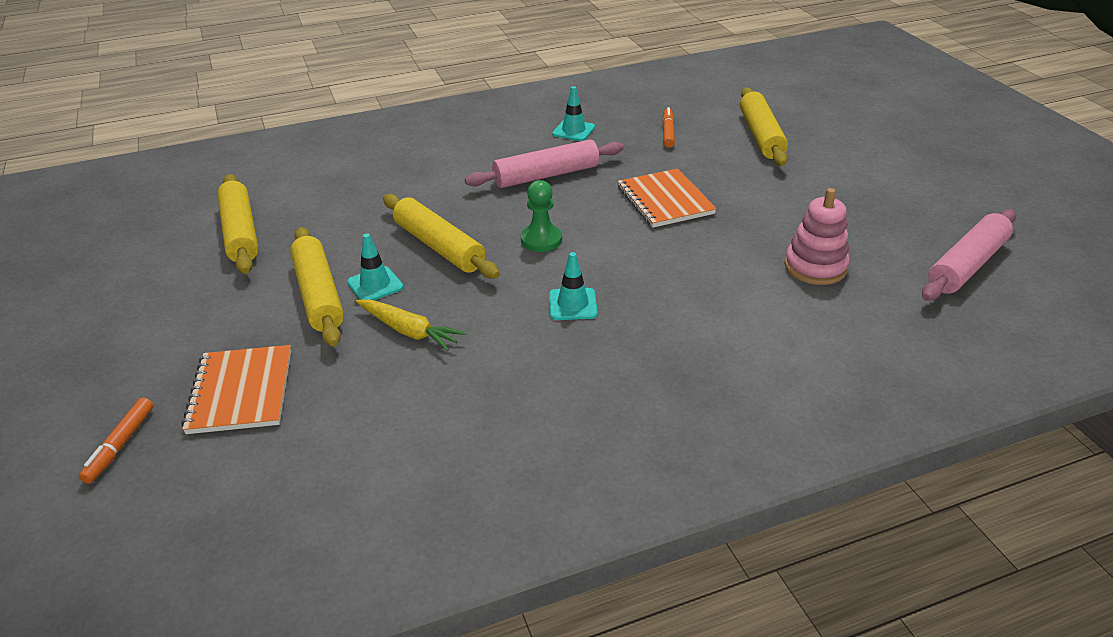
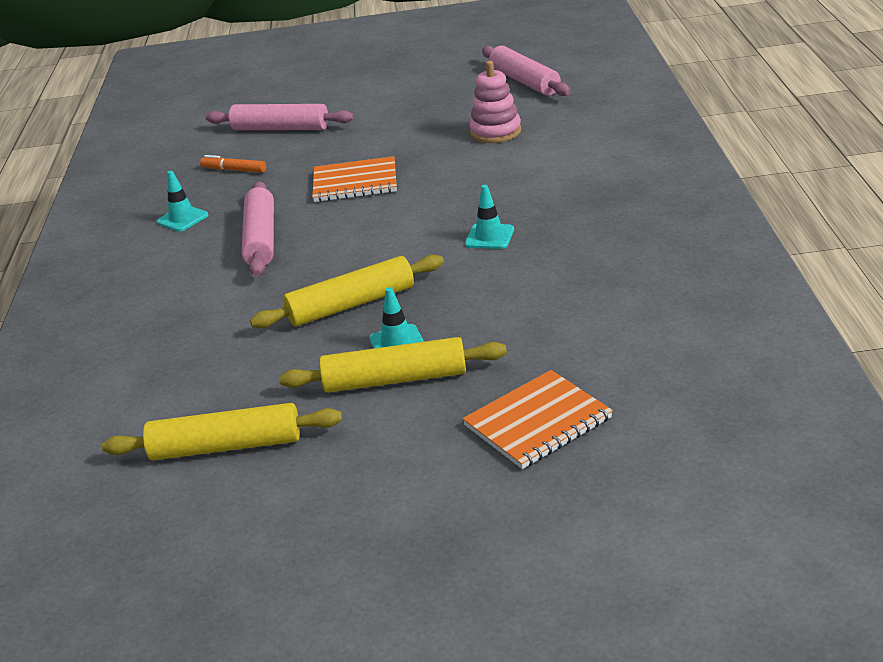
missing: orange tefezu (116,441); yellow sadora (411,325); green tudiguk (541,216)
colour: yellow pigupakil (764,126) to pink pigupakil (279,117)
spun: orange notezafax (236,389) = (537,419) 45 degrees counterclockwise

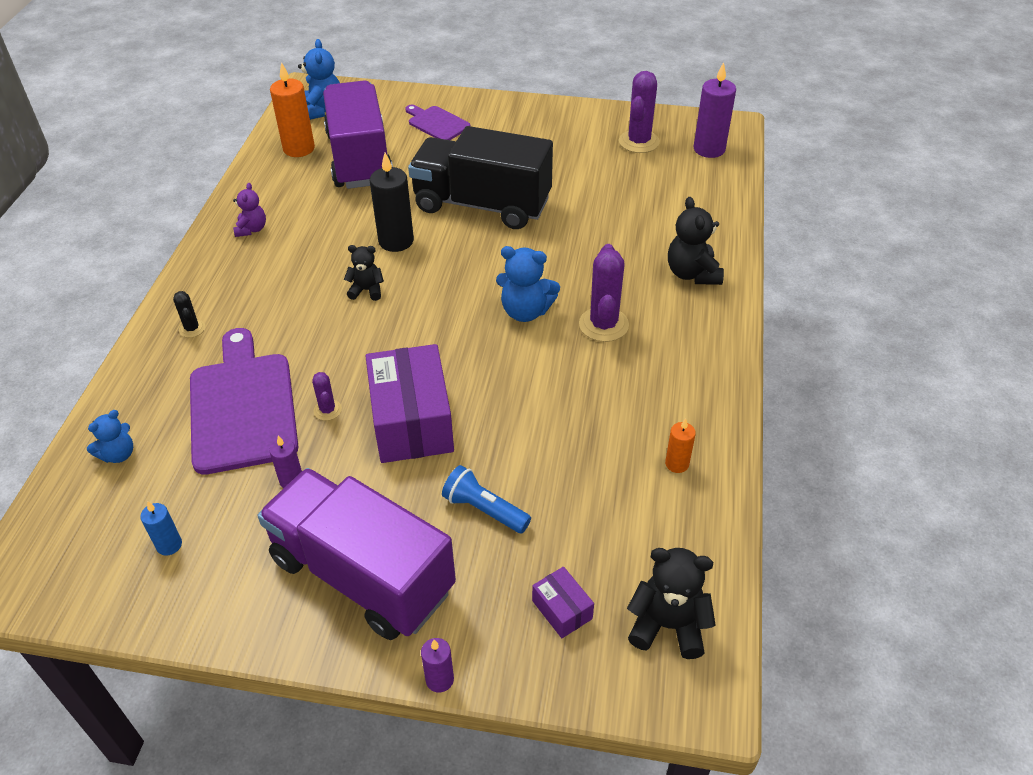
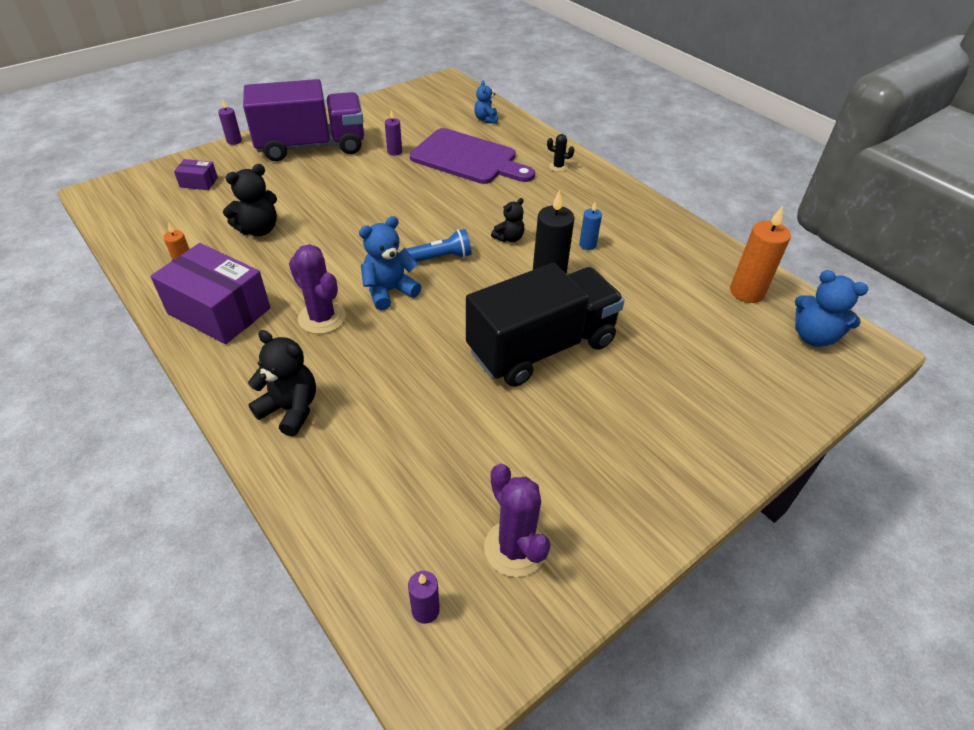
missing: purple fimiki (249,210); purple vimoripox (327,396); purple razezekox (358,134); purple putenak (437,122)
relocated: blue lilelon (161,528) to (590,226); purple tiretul (410,403) to (210,293); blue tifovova (486,499) to (439,245); black fimiki (671,603) to (250,200)
size: purple lilelon (715,110) = (424,597) x0.54

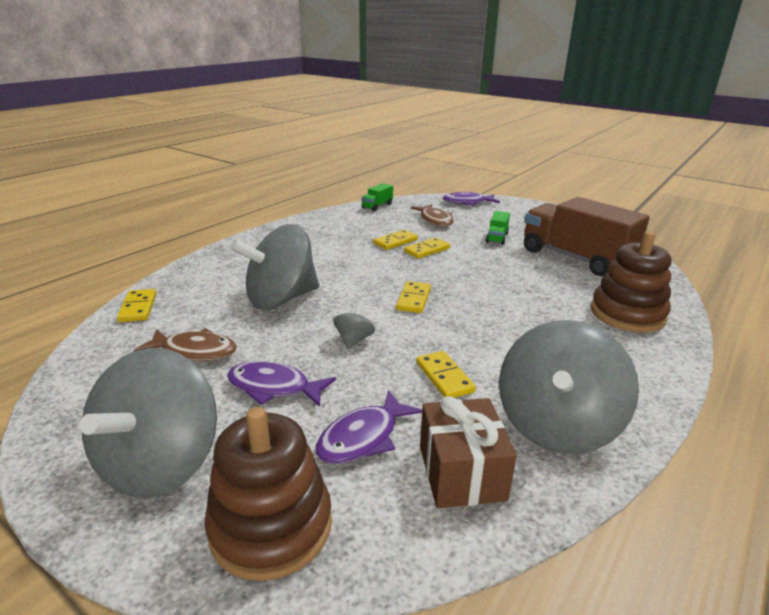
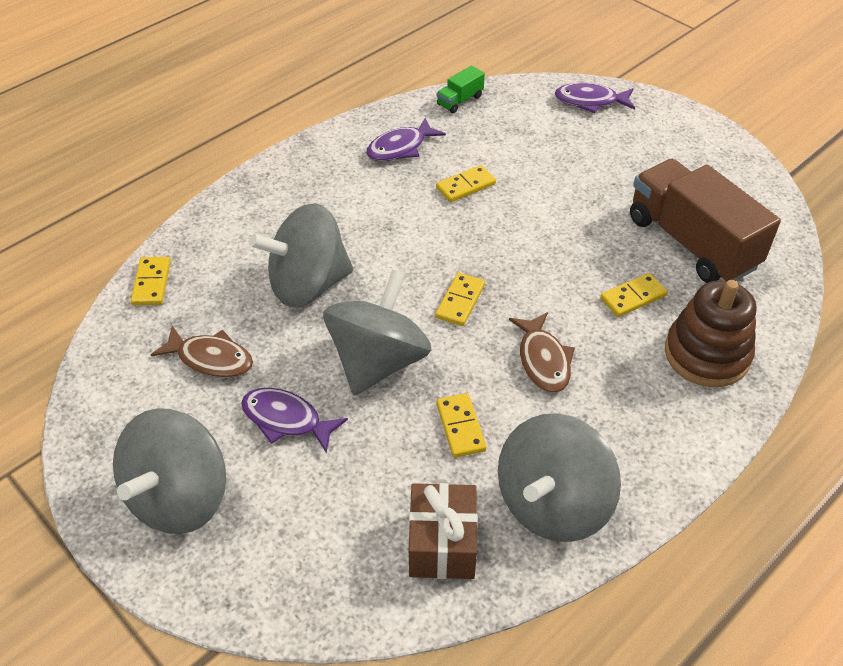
missing: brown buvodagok (268,494); green razezekox (498,228)
relocated: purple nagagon (369,427) to (406,139); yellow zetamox (427,248) to (634,295); brown nagagon (432,215) to (542,352)
size: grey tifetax (354,325) = (377,332) x2.38

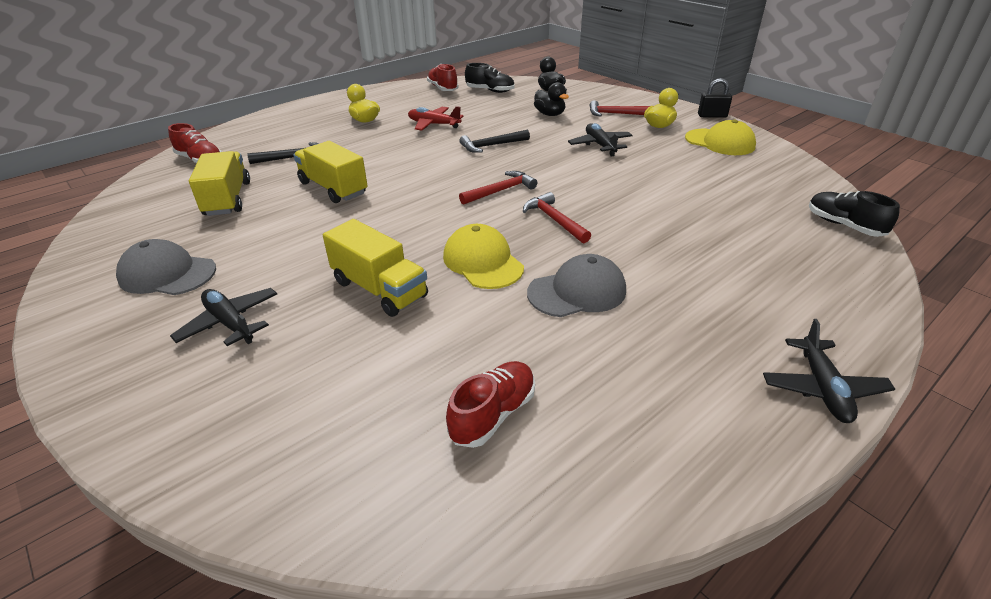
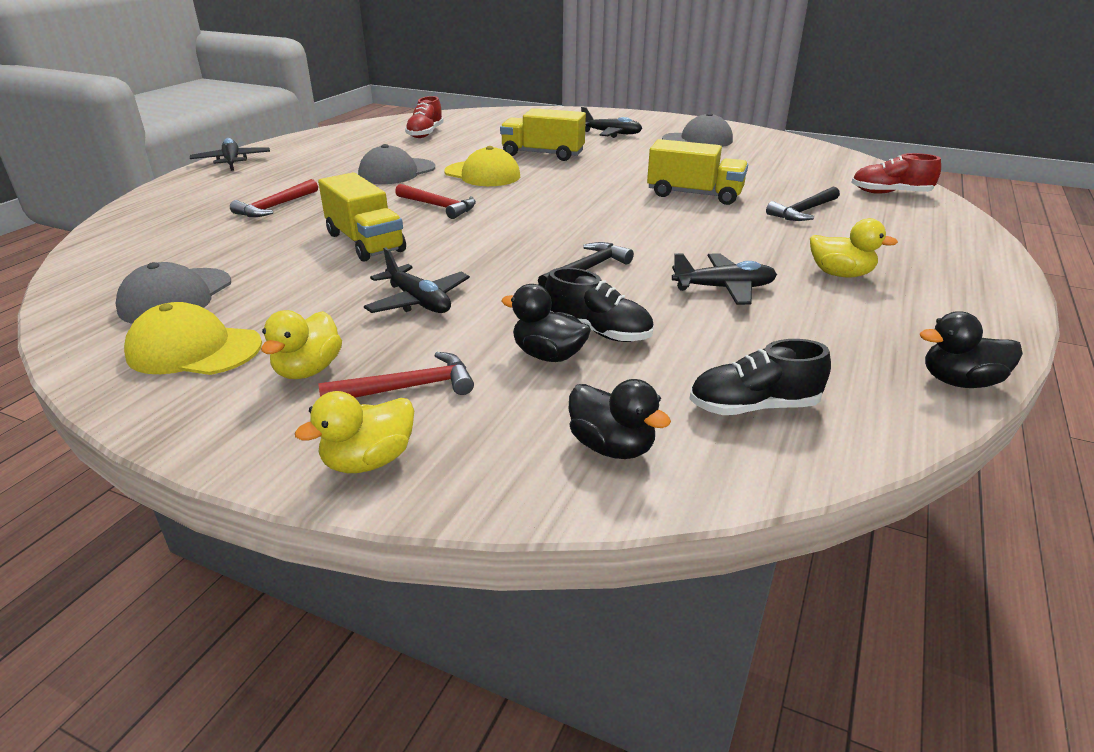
missing: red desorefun (443,77); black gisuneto (715,98)
appeared: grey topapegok (173,293); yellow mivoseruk (354,432); black mivoseruk (971,349)
relocated: yellow razezekox (219,183) to (362,217); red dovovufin (498,188) to (274,198); black desorefun (854,214) to (599,304)
colour: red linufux (436,118) to black linufux (724,279)

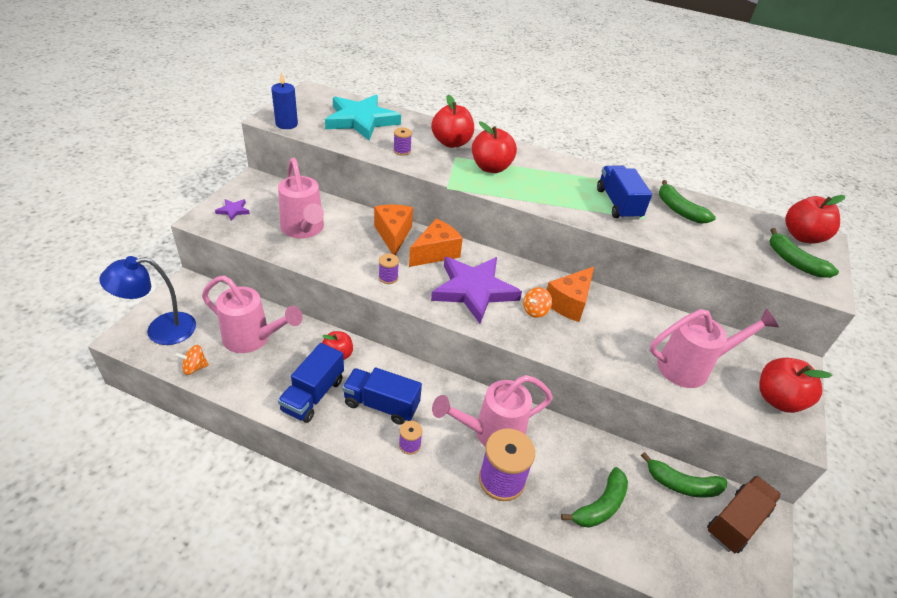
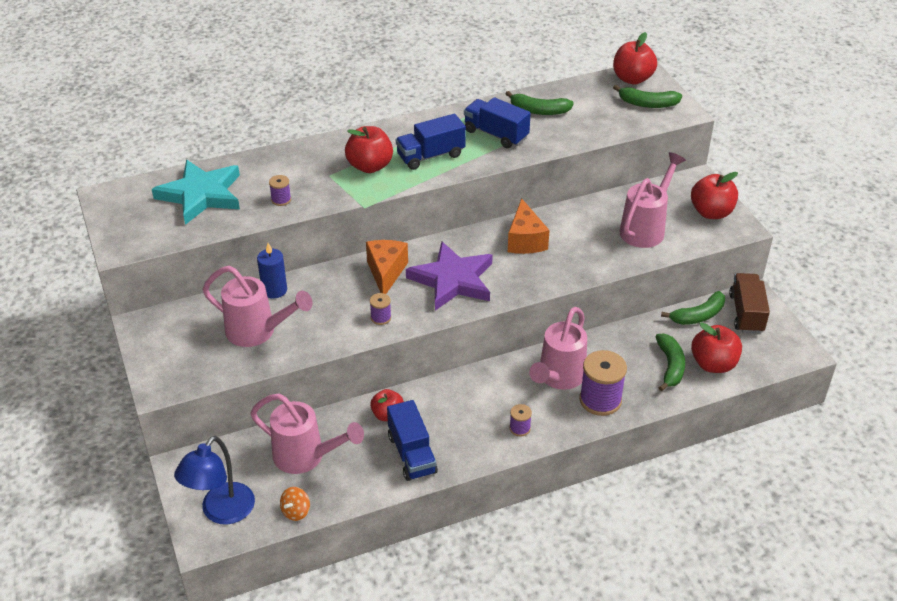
missing: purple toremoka (232,210); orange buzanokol (393,230); orange tifetax (537,302)
relocated: blue lilelon (284,100) to (272,271); blue razezekox (382,396) to (431,142); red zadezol (452,121) to (716,348)
spun: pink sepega (252,314) = (307,433) 45 degrees clockwise

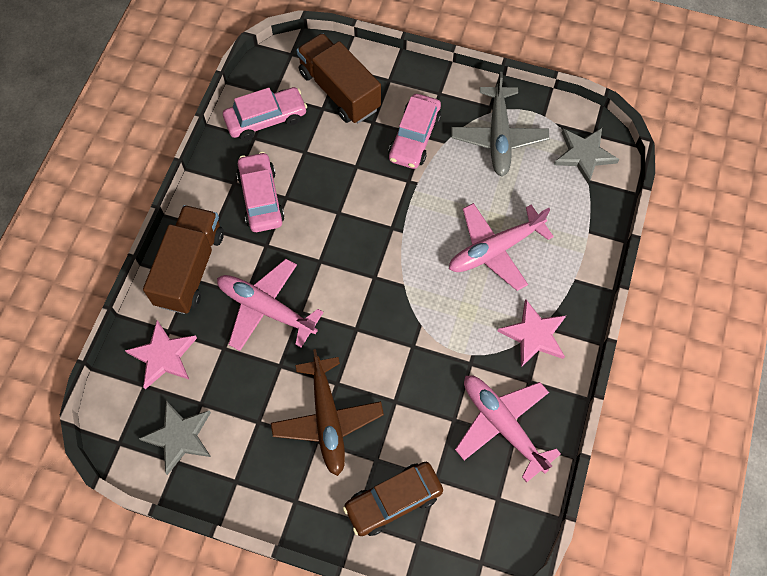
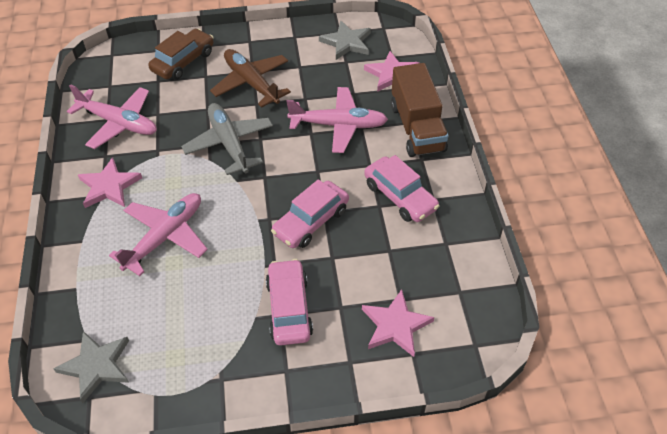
relocated: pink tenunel (265,114) to (310,213); grey linufux (500,124) to (227,139)
exchanged: brown razezekox (339,78) to pink toremoka (398,323)

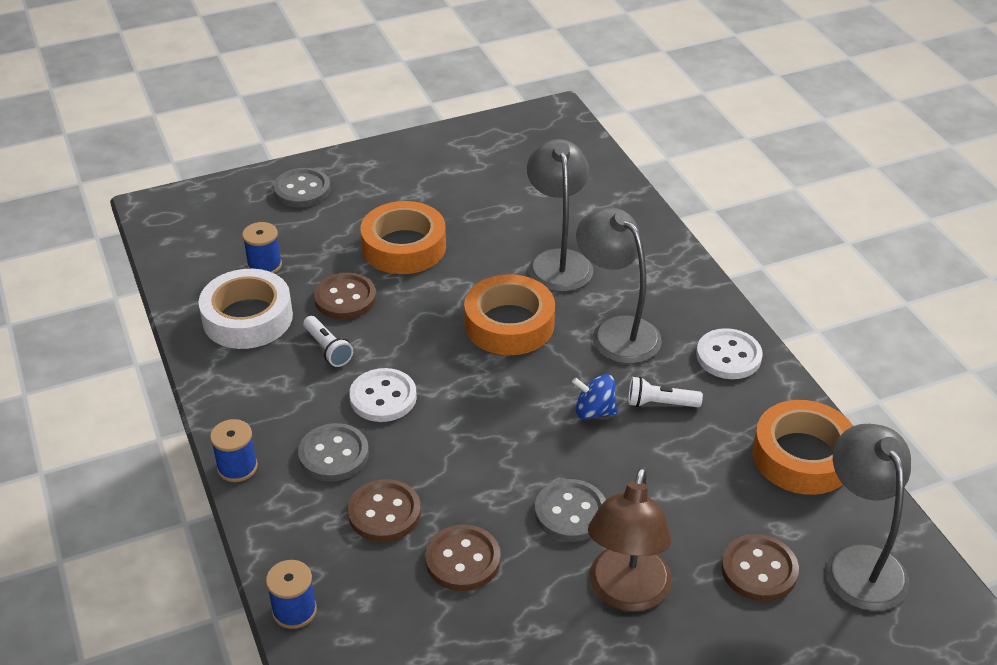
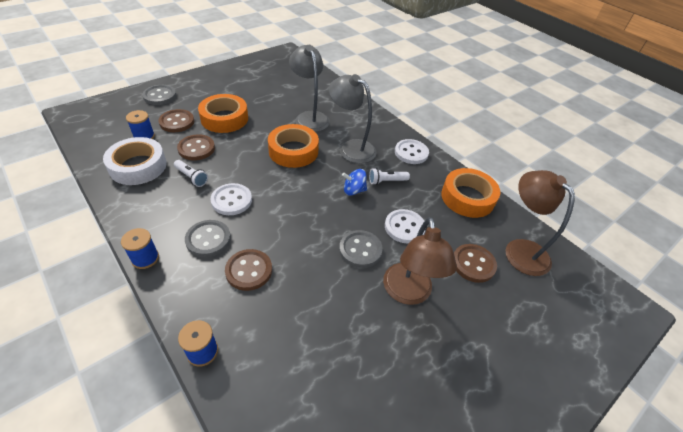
appeared: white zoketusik (405,226)
relocated: brown zoketusik (463,558) to (176,120)
colour: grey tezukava (868,517) to brown tezukava (540,223)

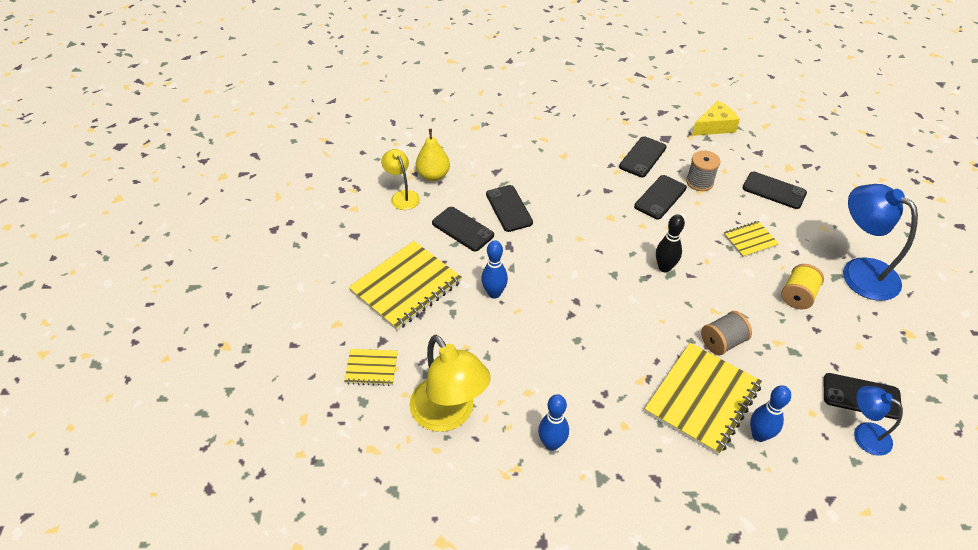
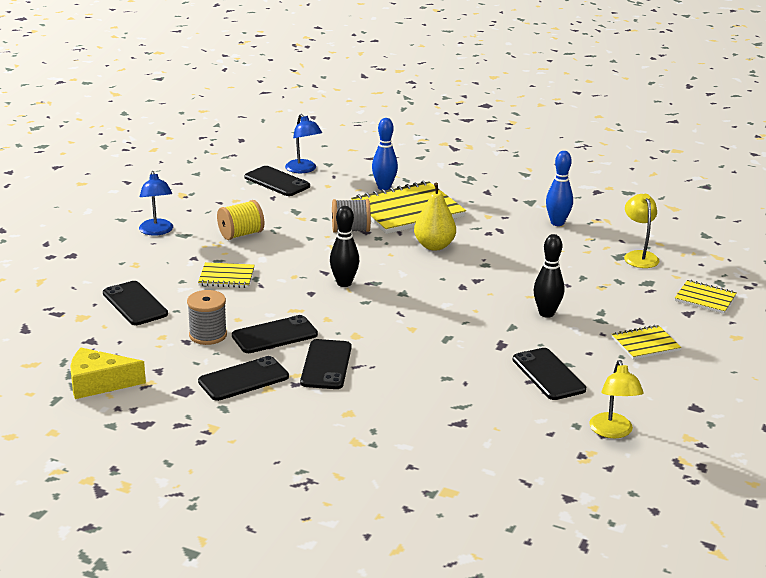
relocated: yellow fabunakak (433,155) to (435,216); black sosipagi (509,208) to (326,364)
colour: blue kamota (494,269) to black kamota (549,276)
size: yellow notezafax (405,286) = (646,342) x0.51; yellow tezukava (450,383) = (642,231) x0.56; blue tezukava (880,242) = (156,203) x0.56

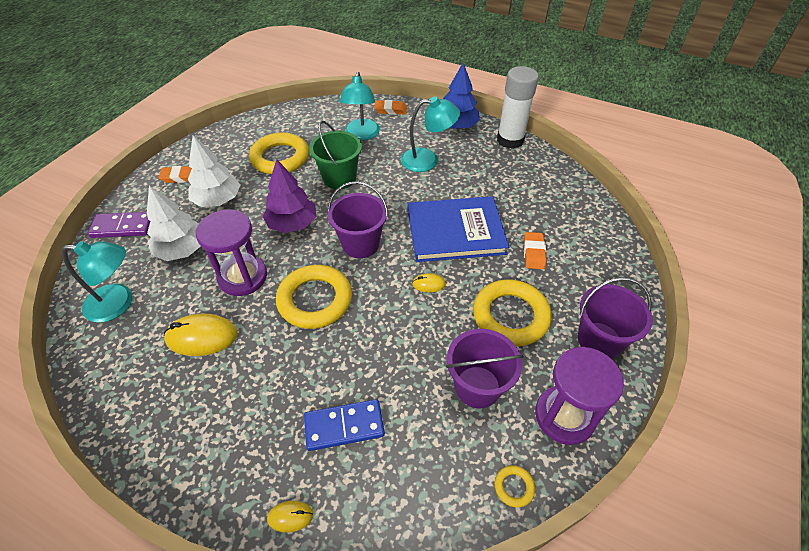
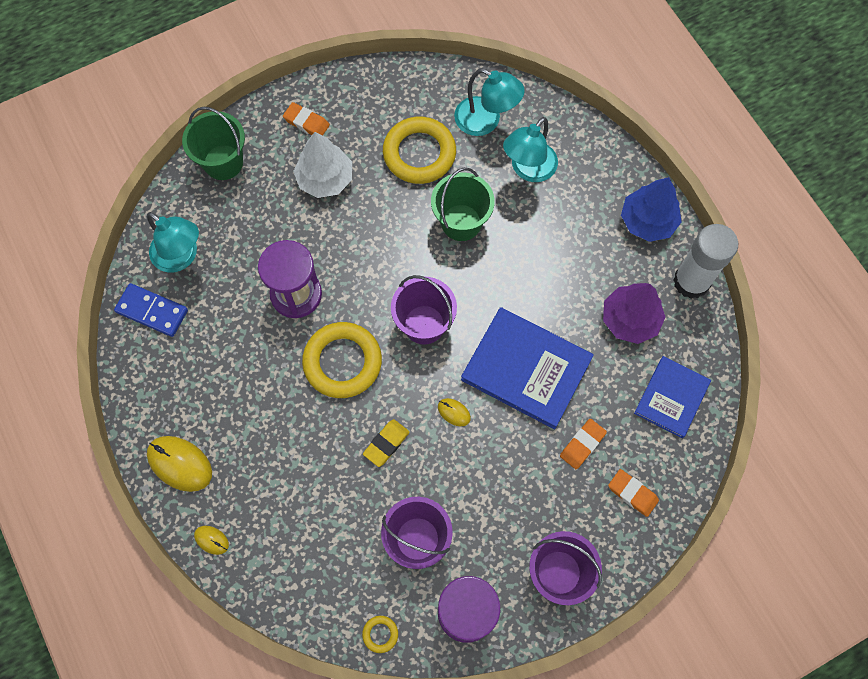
missing: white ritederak (174,223); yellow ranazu (512,312)
appeared: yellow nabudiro (386,443); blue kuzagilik (672,397)
relocated: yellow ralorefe (200,334) to (179,464); purple ritederak (289,196) to (634,313); blue zetamox (344,425) to (151,310); orange nabudiro (390,107) to (633,493); turquoise tezukava (430,134) to (489,102)
exchanged: purple zetamox (119,225) to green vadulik (213,143)

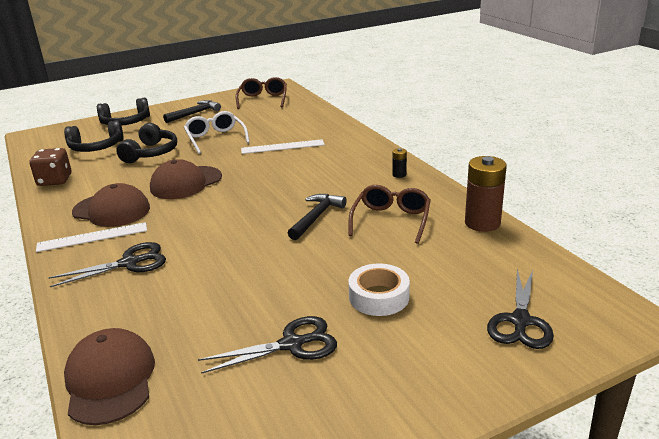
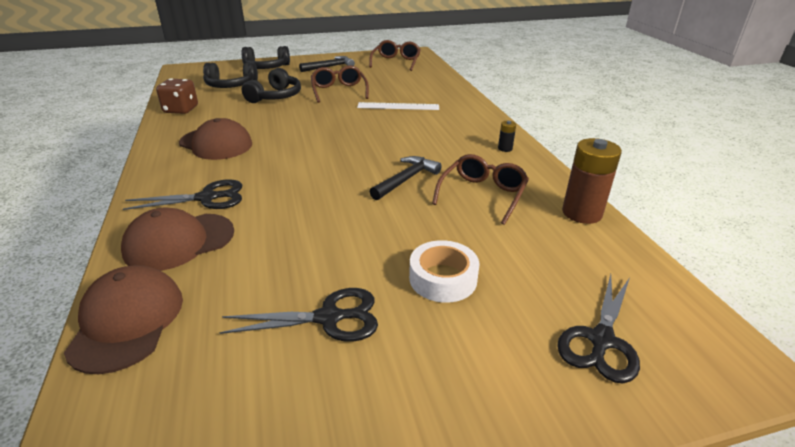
missing: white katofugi (91,237)
relocated: brown topapegok (186,179) to (177,239)
colour: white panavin (217,132) to brown panavin (340,84)

